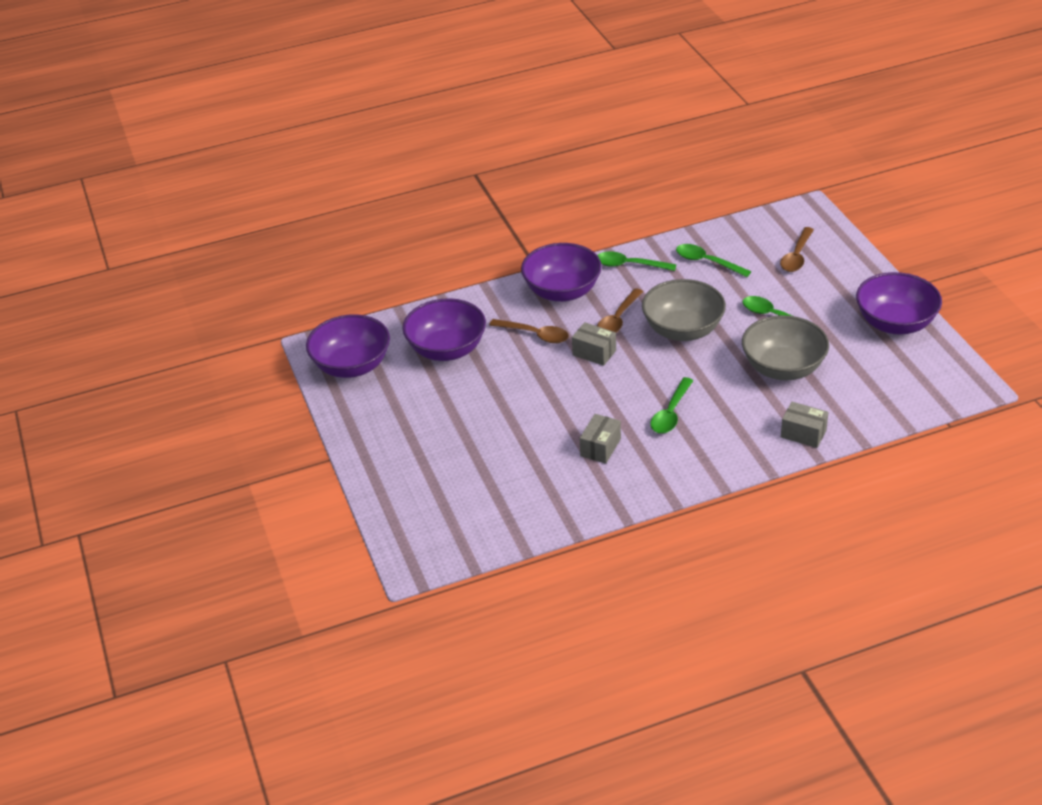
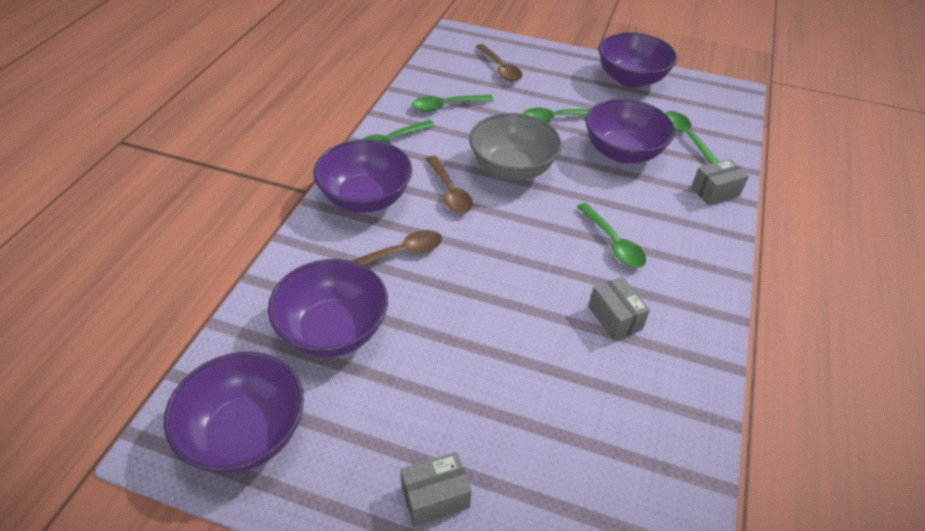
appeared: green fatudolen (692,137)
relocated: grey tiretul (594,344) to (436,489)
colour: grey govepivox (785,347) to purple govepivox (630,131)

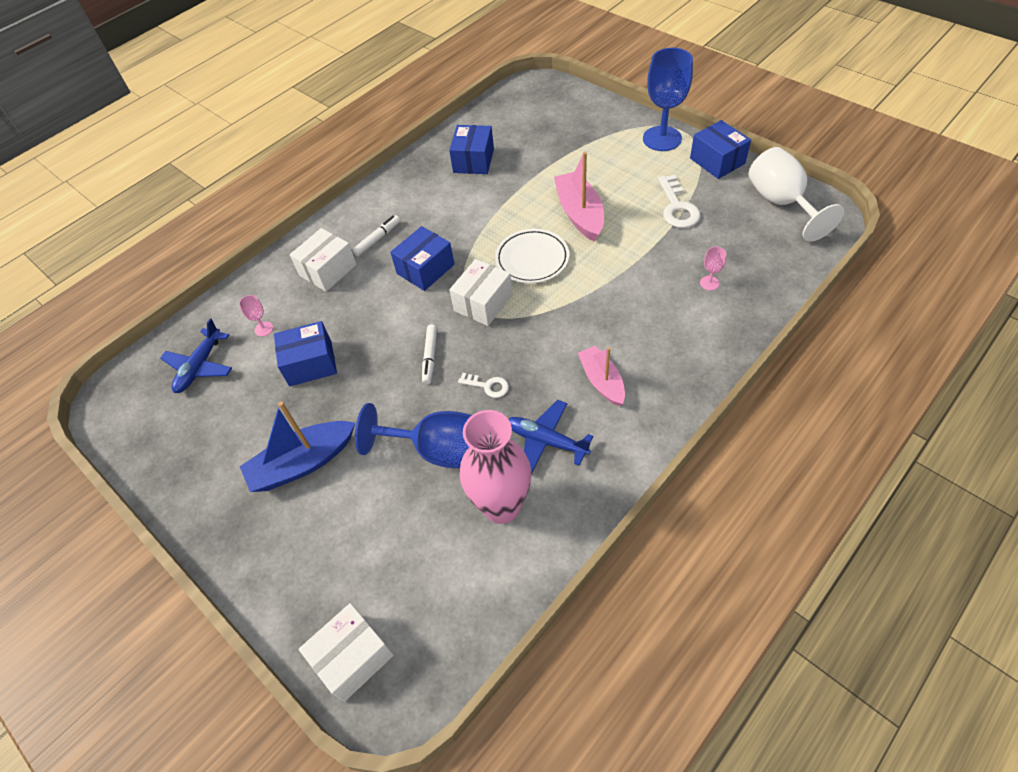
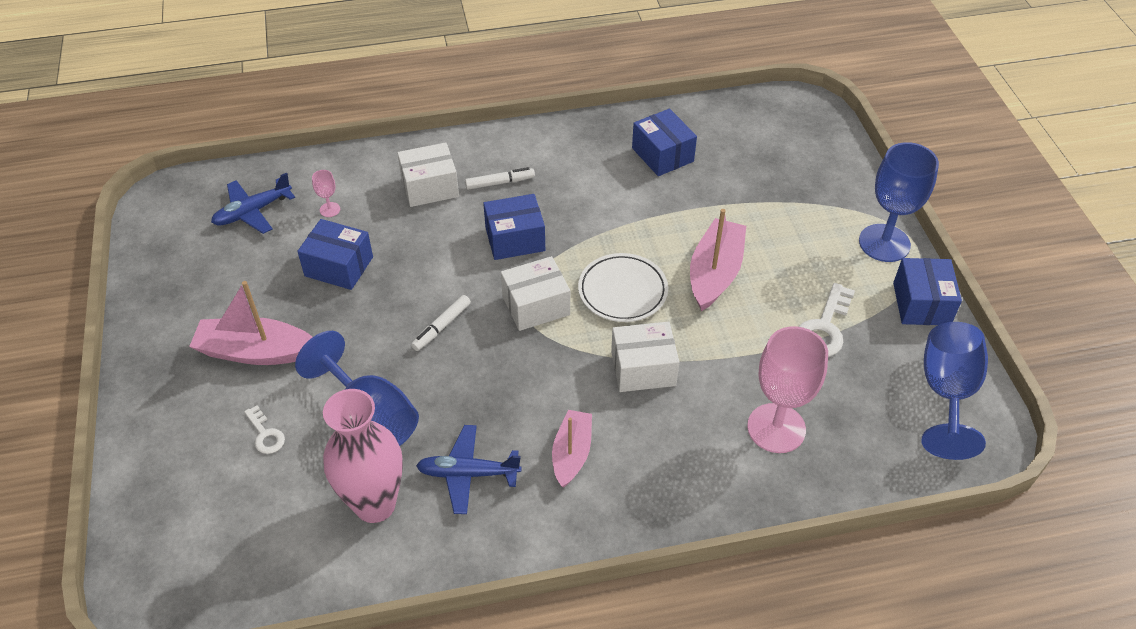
relocated: white tiretul (346,652) to (645,357); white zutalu (483,385) to (264,429)
colour: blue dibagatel (297,447) to pink dibagatel (250,323); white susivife (796,194) to blue susivife (955,391)
spun: blue tiretul (471,149) = (664,142) 75 degrees counterclockwise; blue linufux (551,437) = (468,469) 60 degrees counterclockwise
size: pink susivife (713,268) = (787,389) x2.40

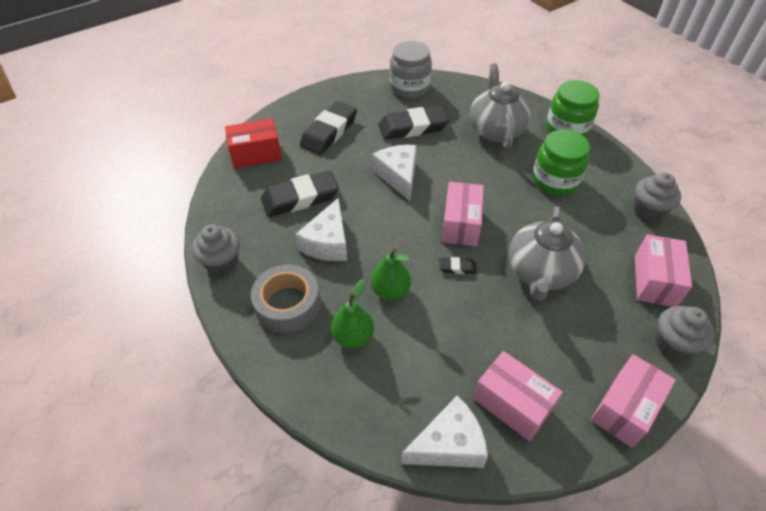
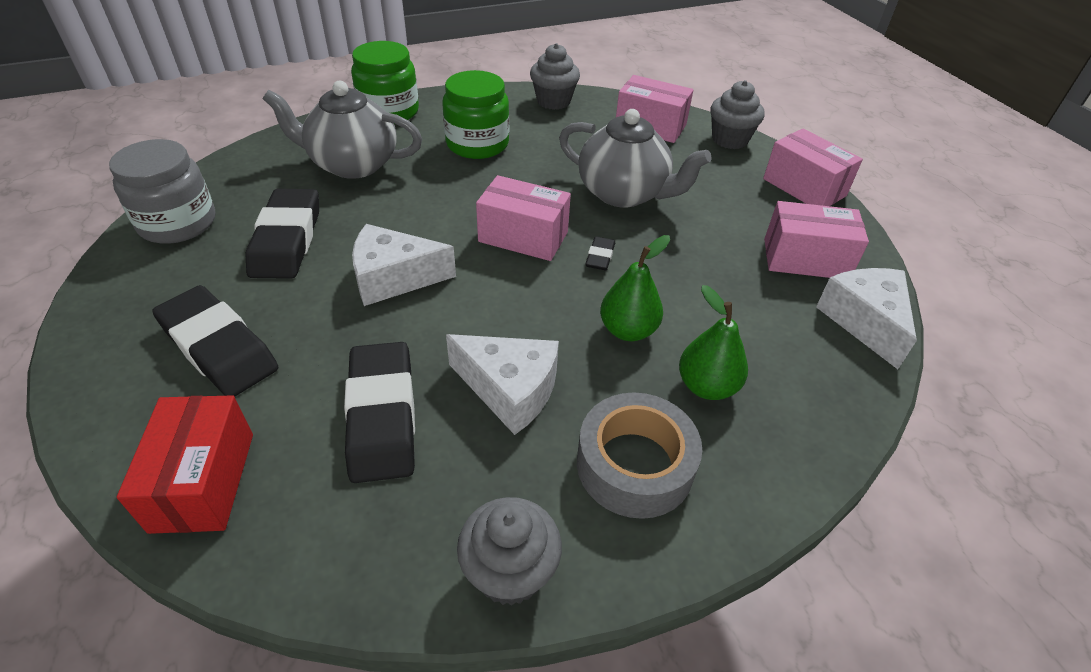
spun: pink tiretul (518,396) = (816,239) 45 degrees clockwise

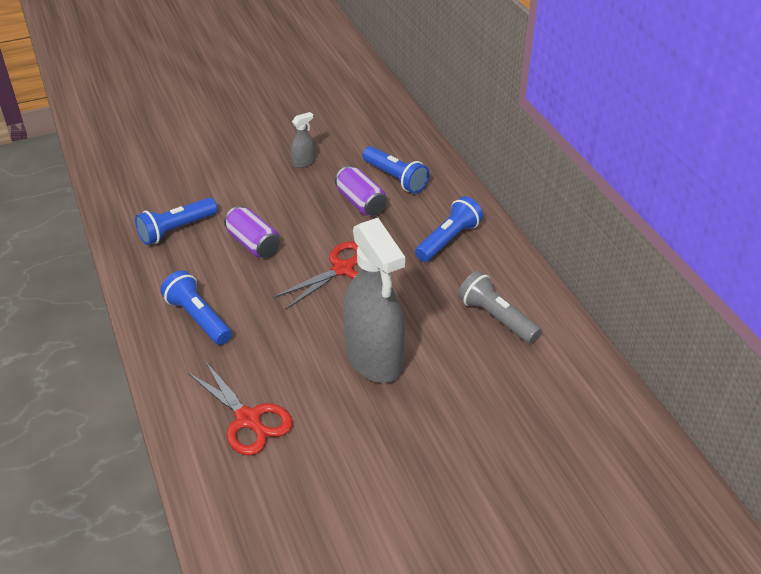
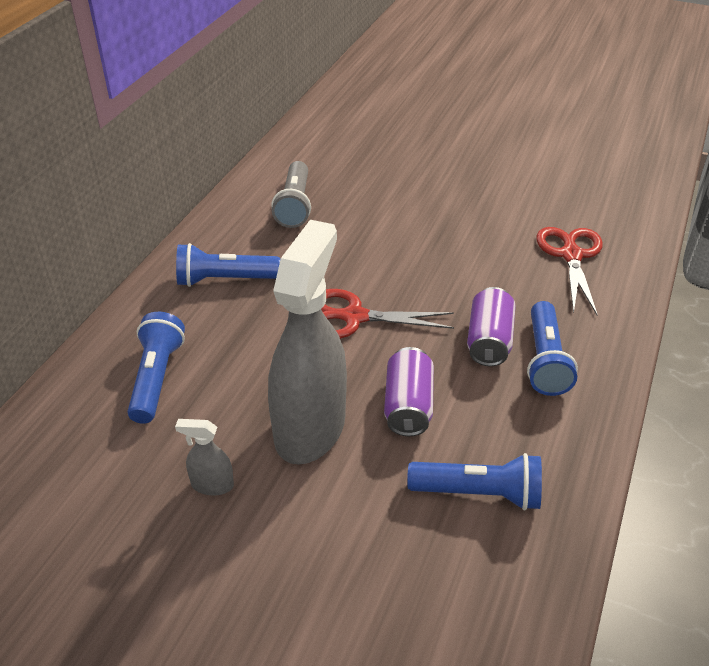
relocated: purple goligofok (361,191) to (491,326); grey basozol (374,300) to (307,342)

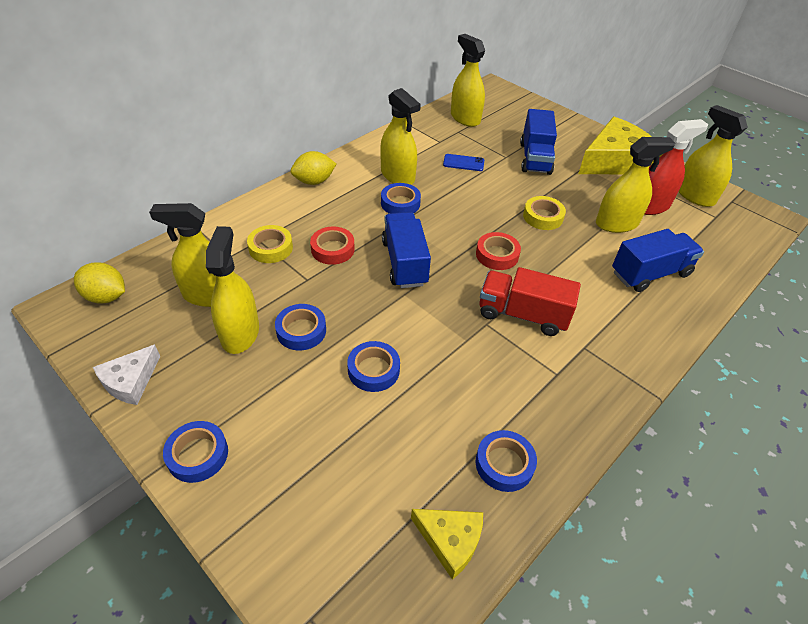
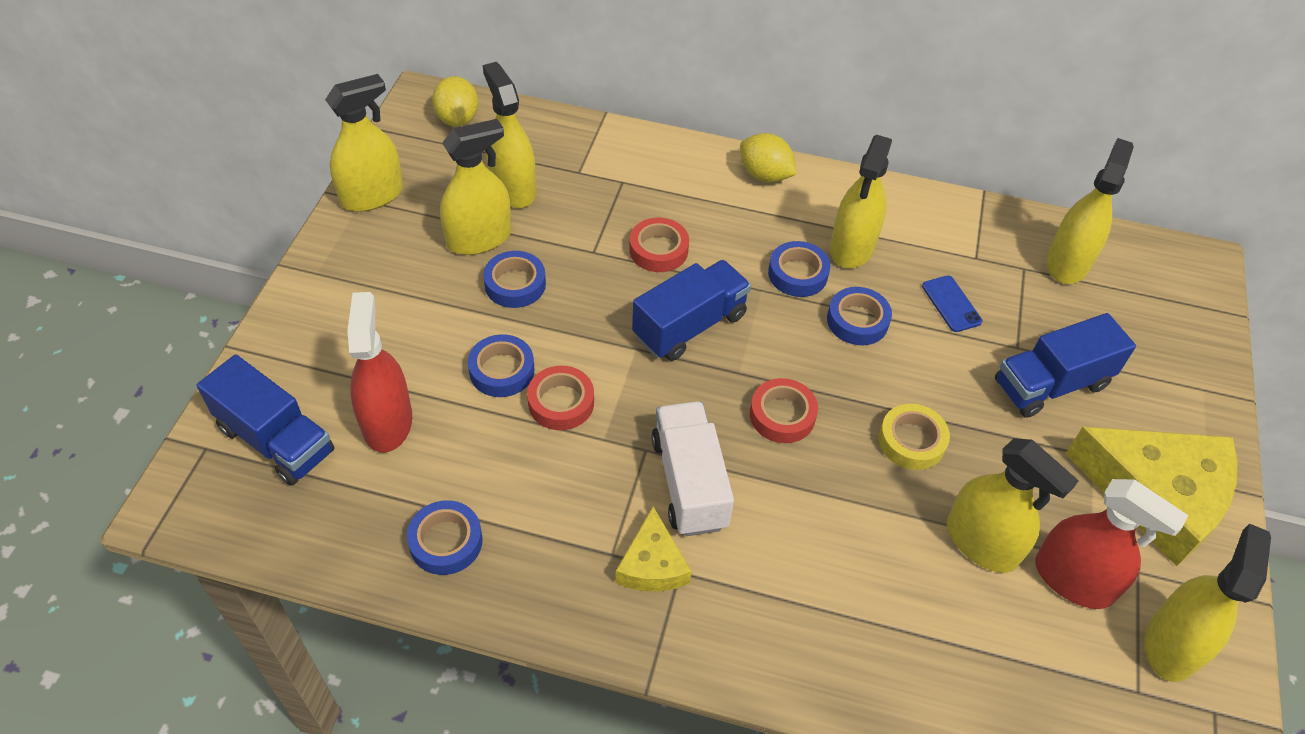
missing: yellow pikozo (270,244)
appeared: red basozol (379,372); red pikozo (560,398)
relocated: blue pikozo (195,452) to (859,316); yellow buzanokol (447,544) to (653,549); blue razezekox (658,260) to (265,420)
exchanged: white buzanokol (126,374) to yellow basozol (364,143)
colour: red razezekox (530,301) to white razezekox (692,468)

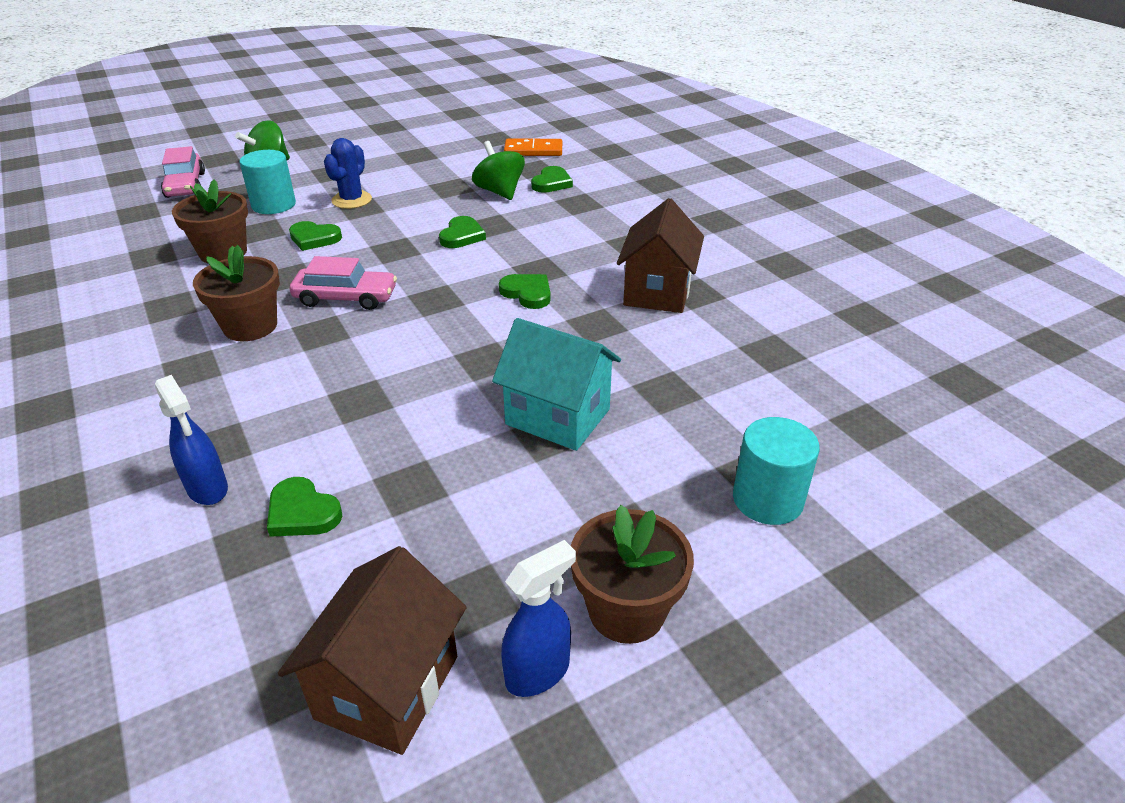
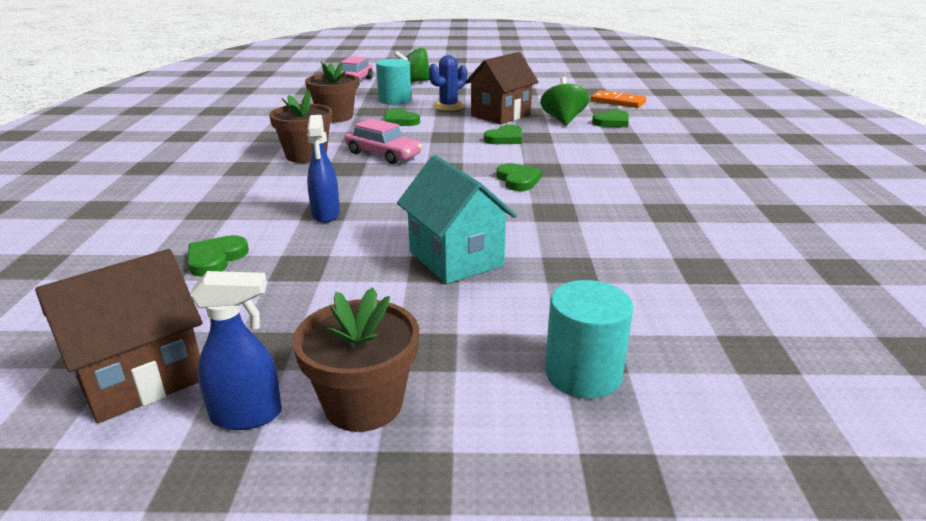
relocated: blue basozol (191,440) to (323,169); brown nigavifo (660,255) to (501,88)
spun: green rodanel (304,507) = (218,256) 45 degrees clockwise

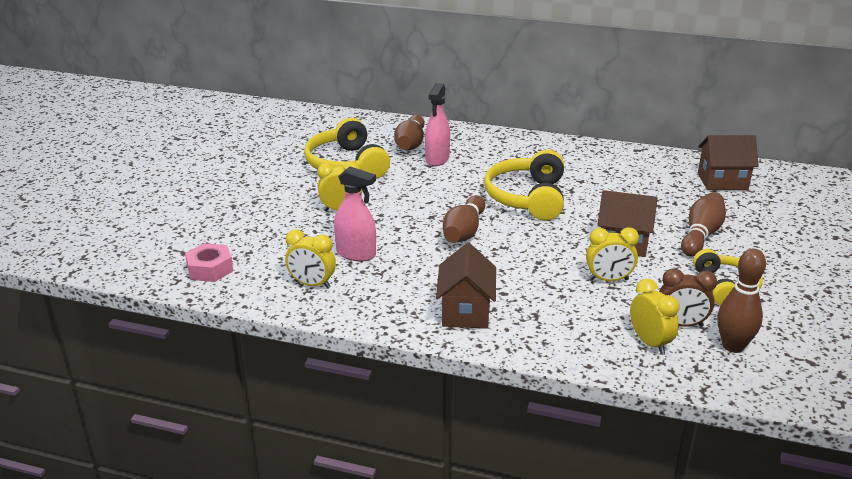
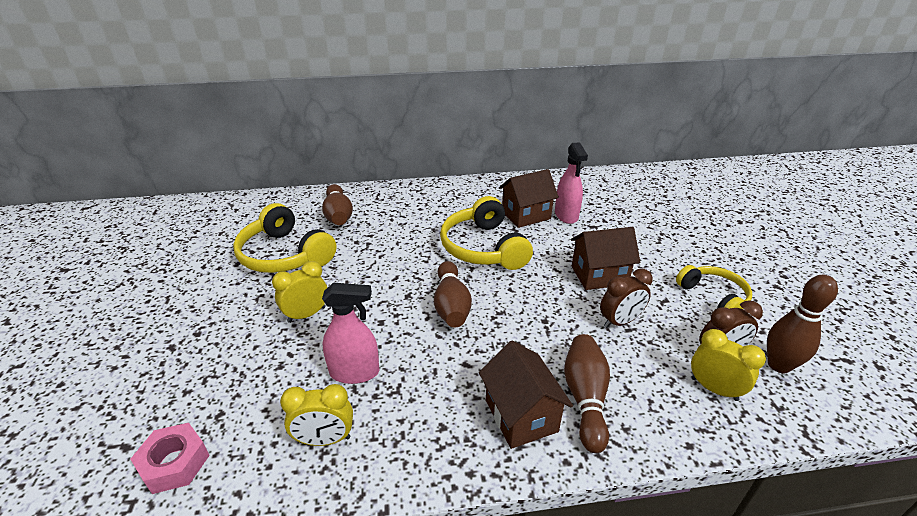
relocated: pink basozol (437,124) to (571,183); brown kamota (703,224) to (587,393); brown nigavifo (728,162) to (529,198)
colour: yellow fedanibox (612,254) to brown fedanibox (626,298)

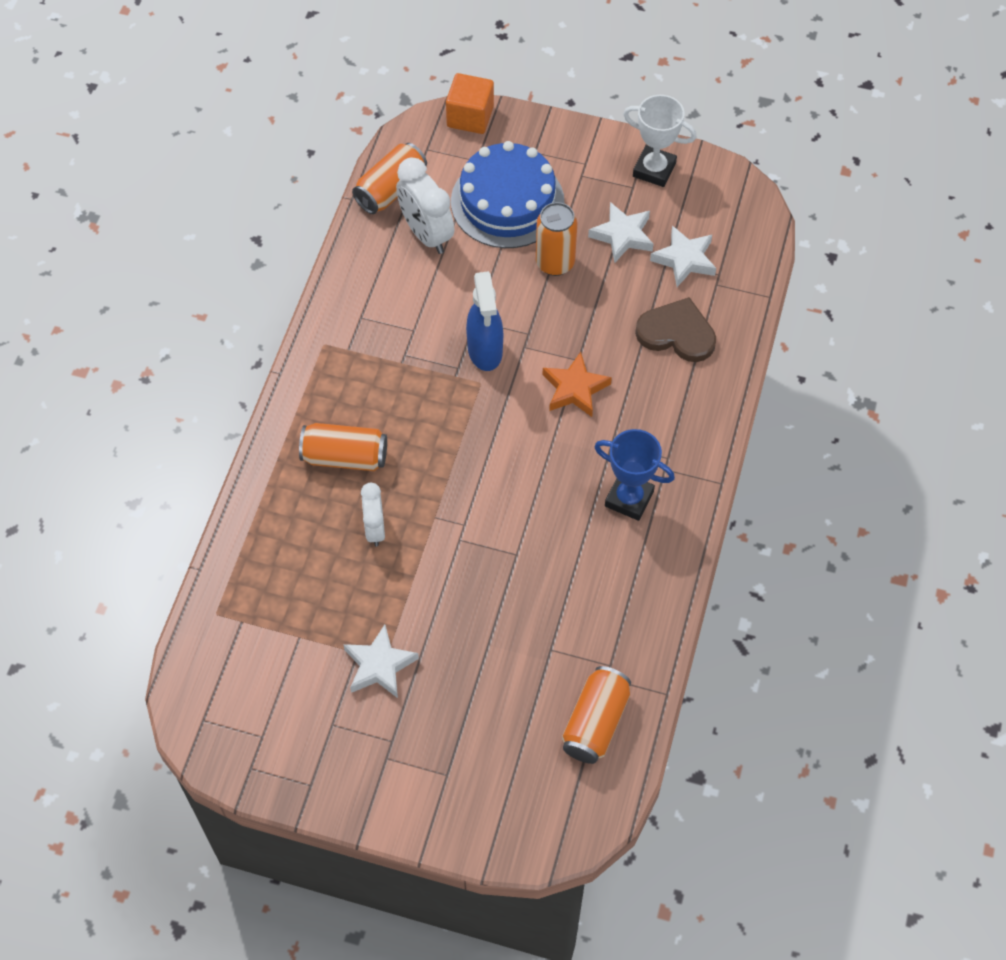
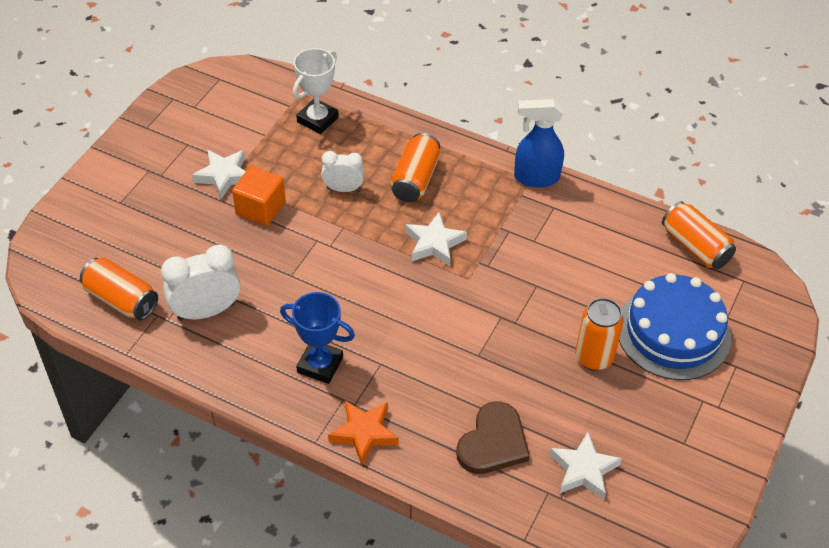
relocated: white fedanibox (425,205) to (200,283); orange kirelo (470,103) to (258,196); blue basozol (484,321) to (539,143); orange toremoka (577,384) to (363,432); white toremoka (620,232) to (436,239); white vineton (660,141) to (316,91)
spun: blue vineton (634,475) = (317,338) 75 degrees clockwise

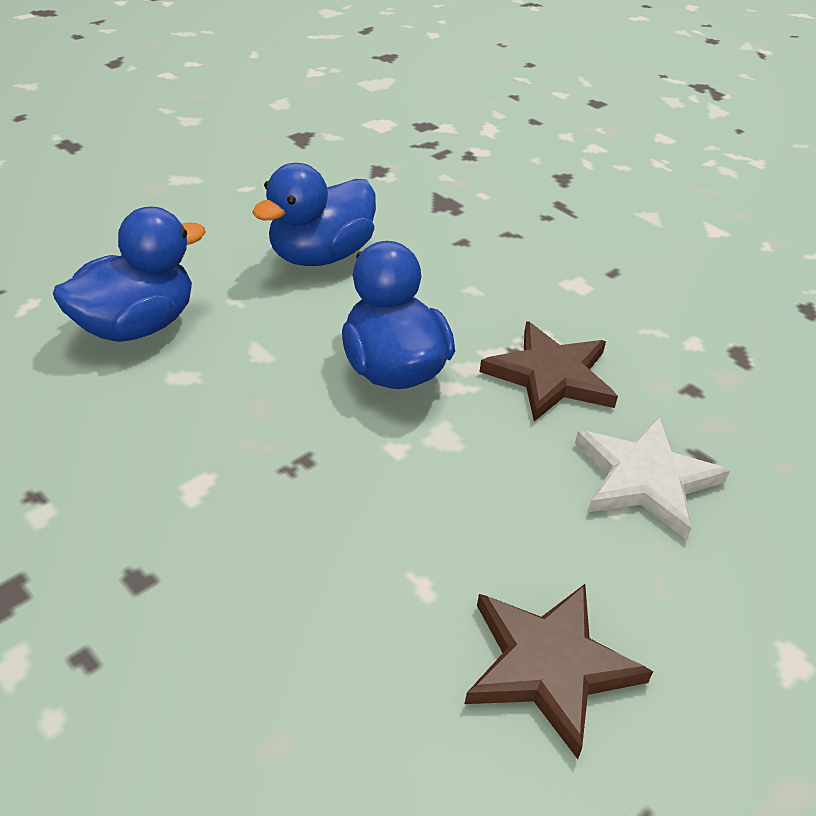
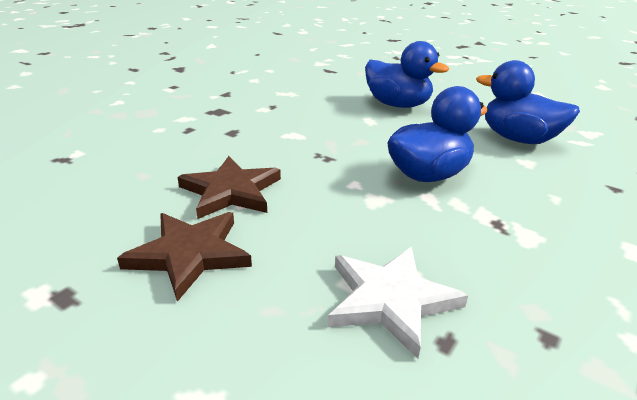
relocated: brown toremoka (548,371) to (229,187)

